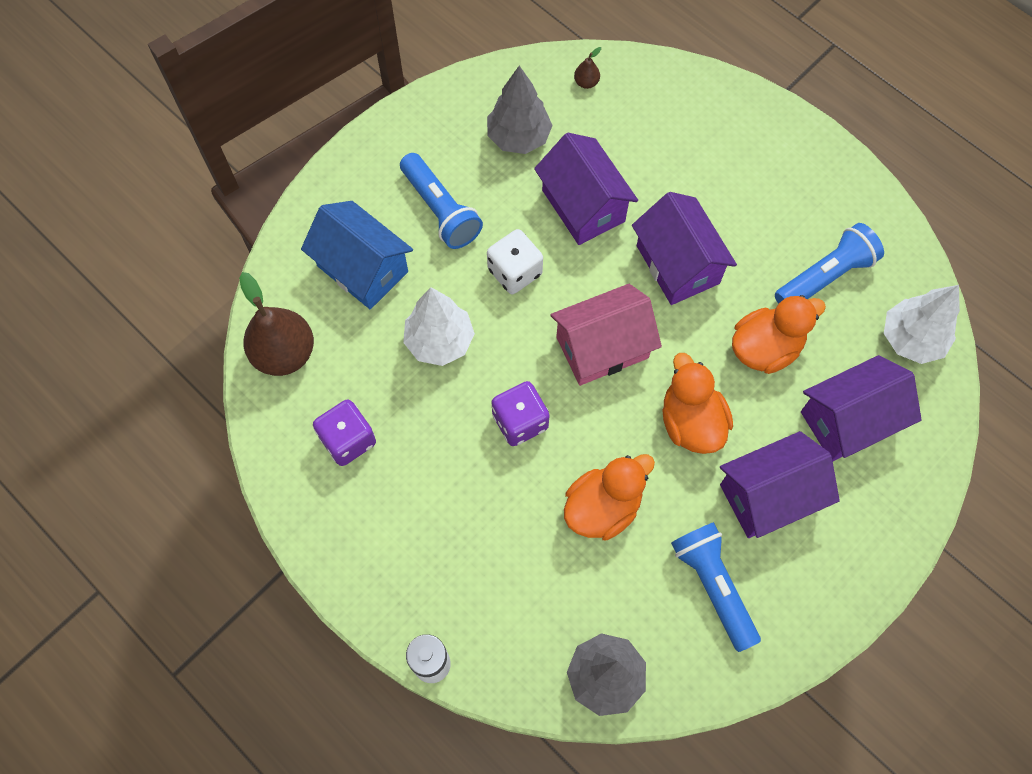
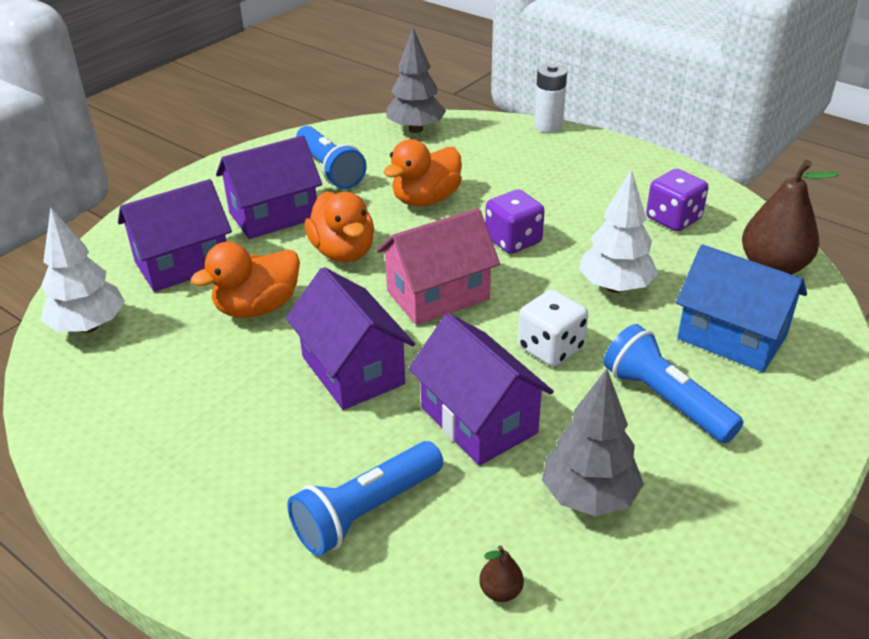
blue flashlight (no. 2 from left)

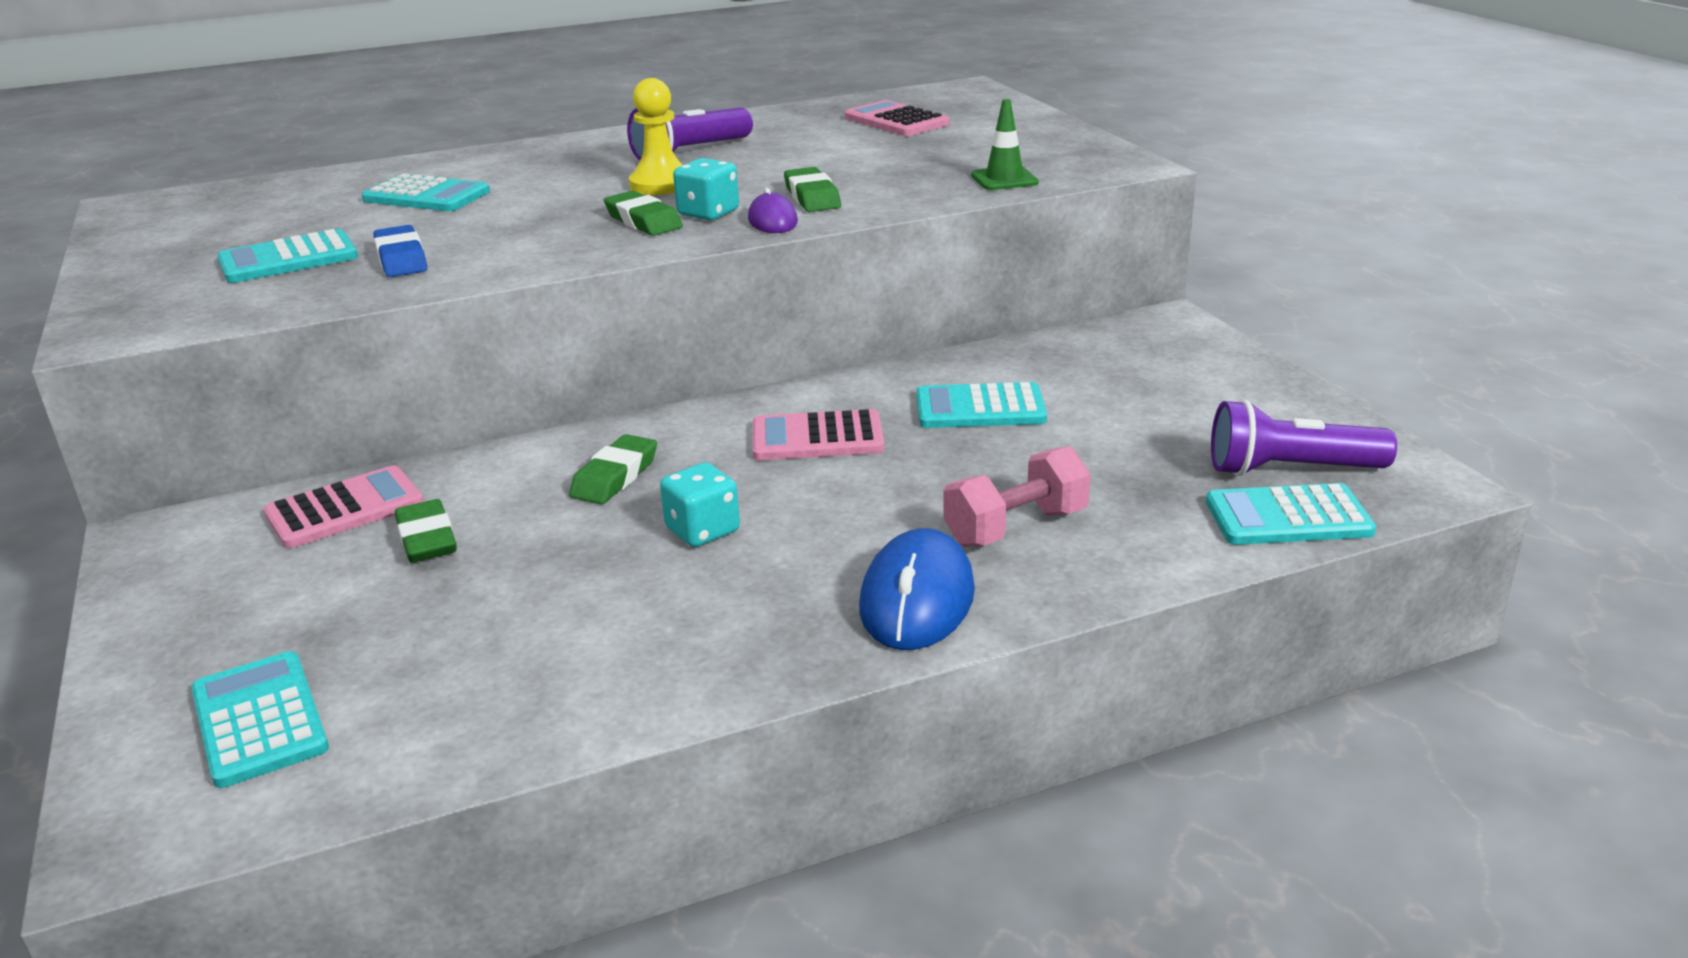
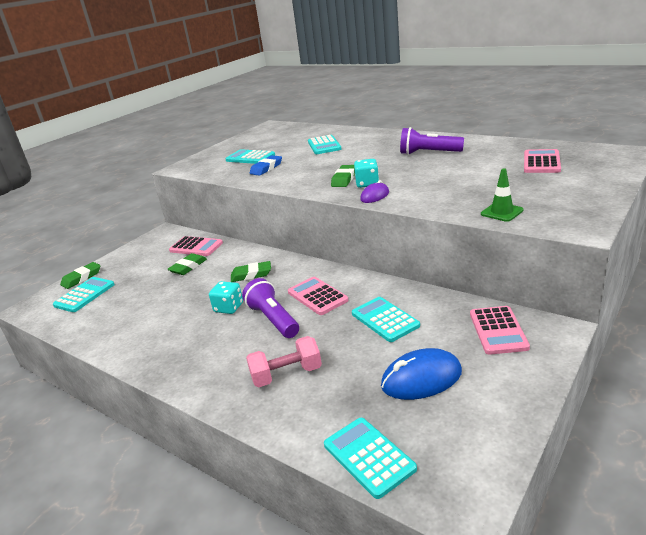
yellow pawn; green eraser (no. 1 from left); blue mouse; pink dumbbell; purple flashlight (no. 1 from left); pink calculator (no. 3 from left)

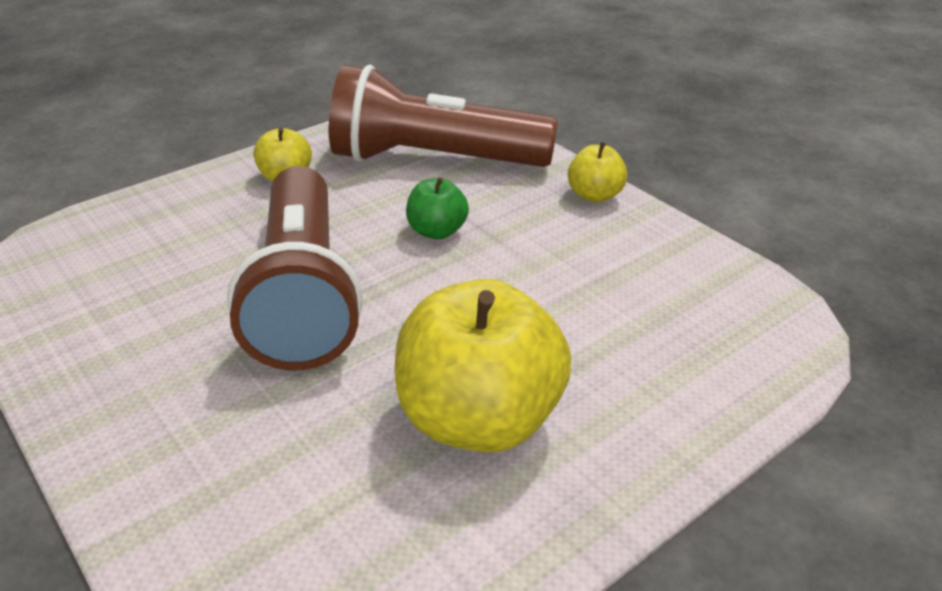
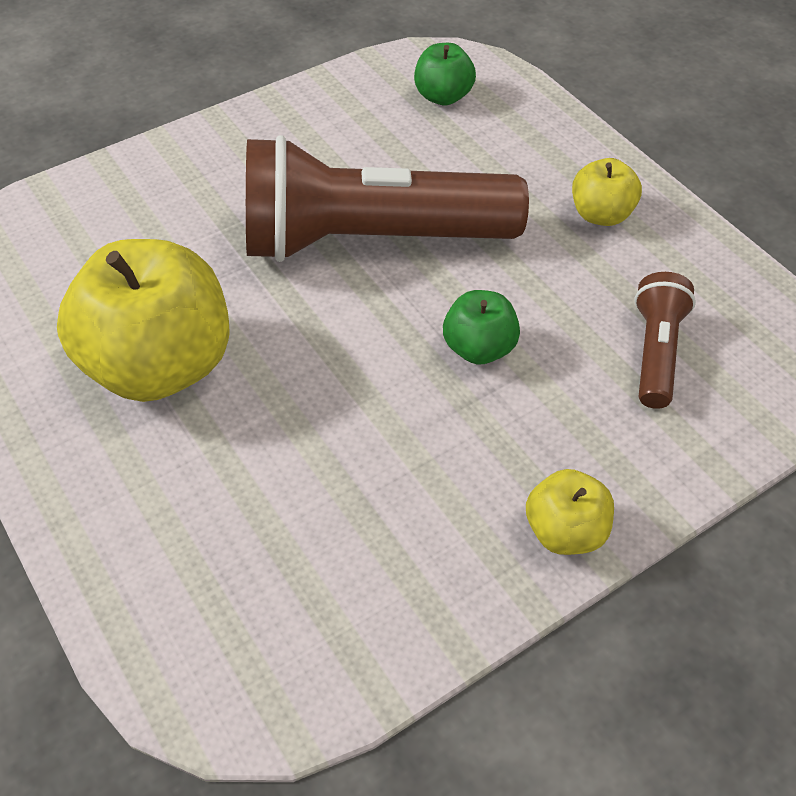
brown flashlight (no. 2 from left); green apple (no. 1 from left)

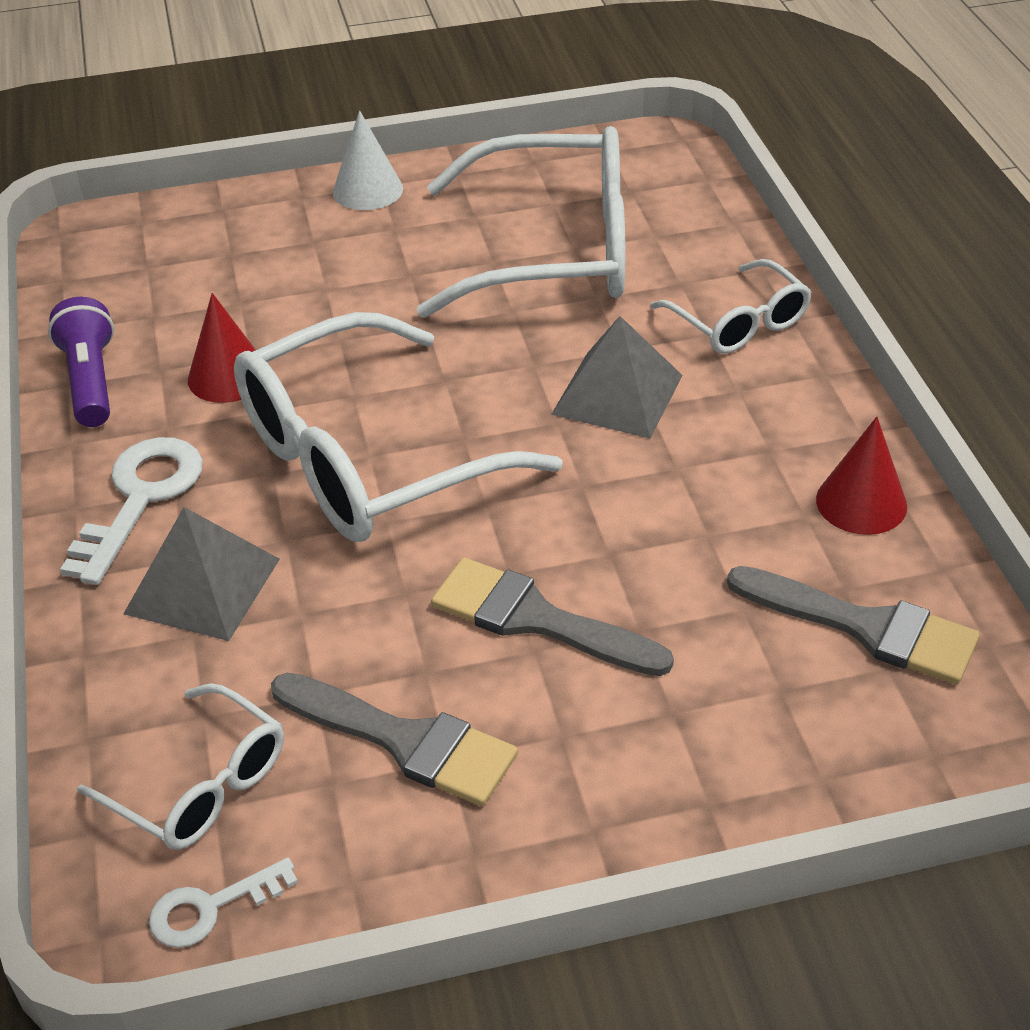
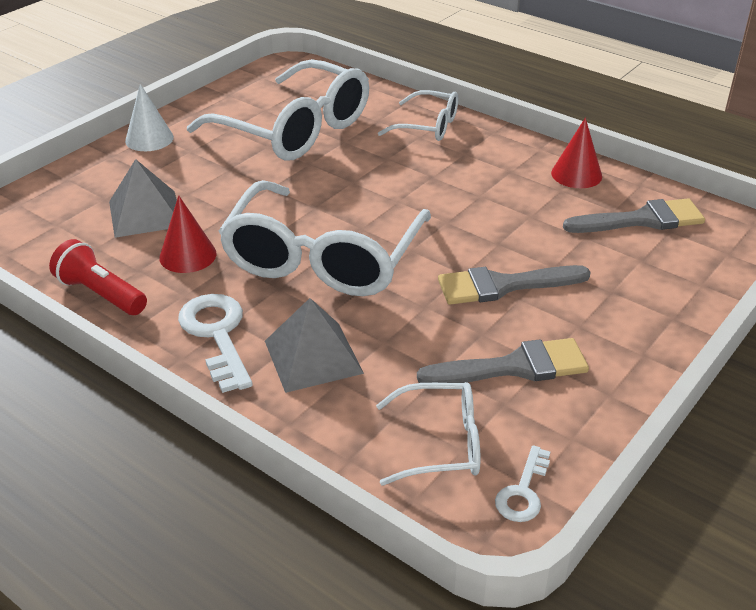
red flashlight; white glasses (no. 1 from left); grey pyramid (no. 1 from left)

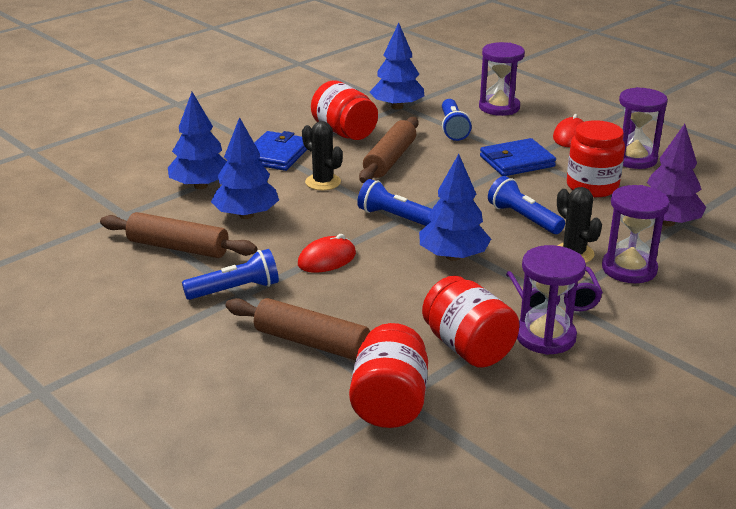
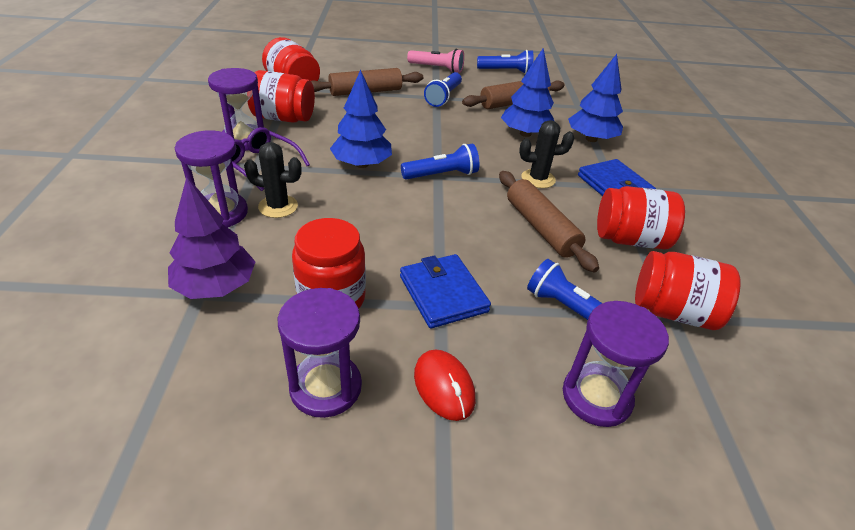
red mouse (no. 1 from left in the first image); red jar (no. 5 from left); blue wallet (no. 1 from left); blue flashlight (no. 3 from left); pink flashlight

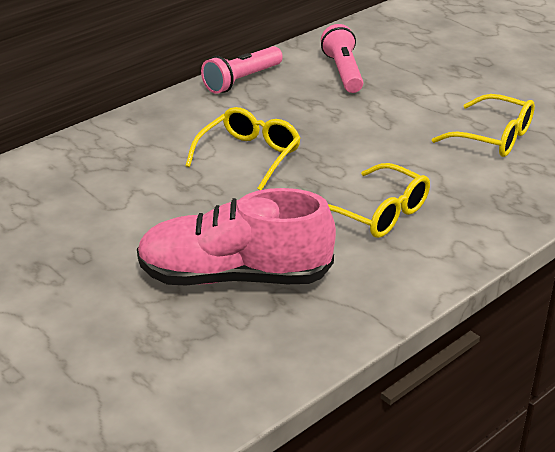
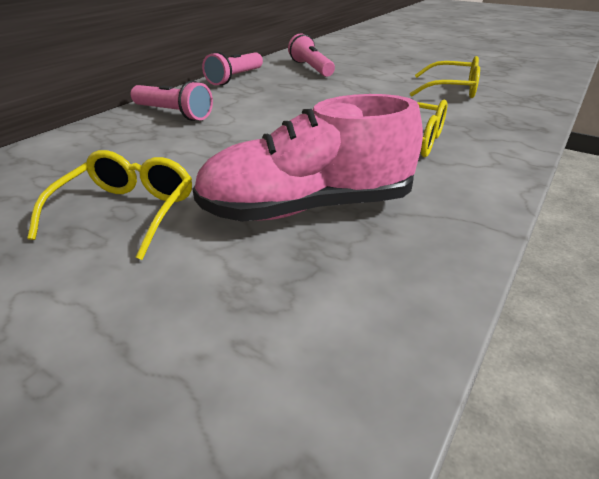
yellow glasses (no. 1 from left); pink flashlight (no. 1 from left)

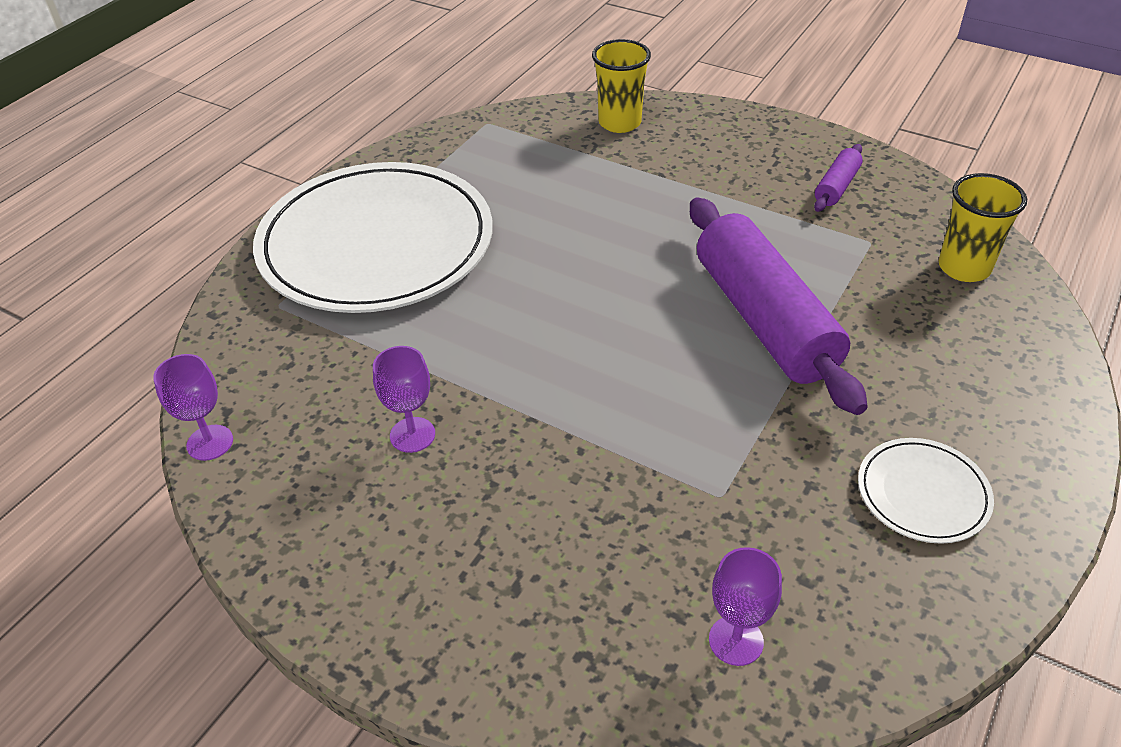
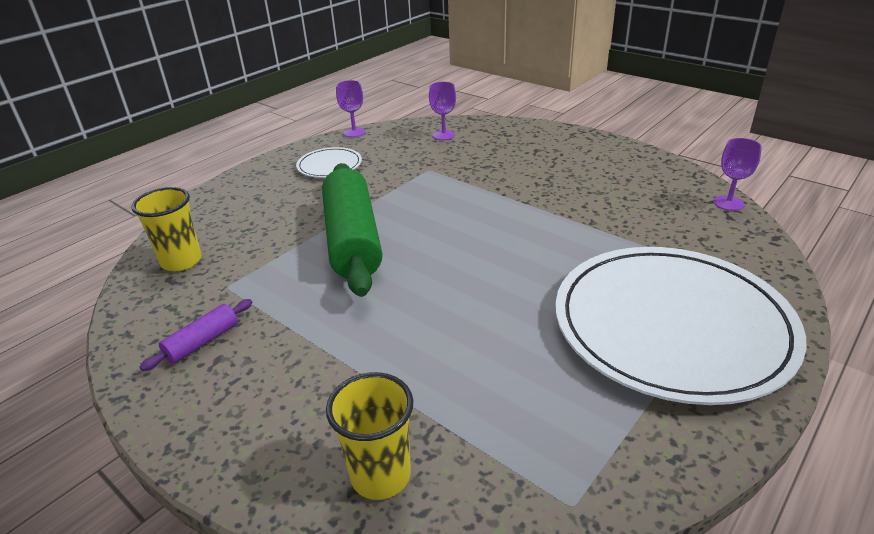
purple goblet (no. 1 from left); green rolling pin

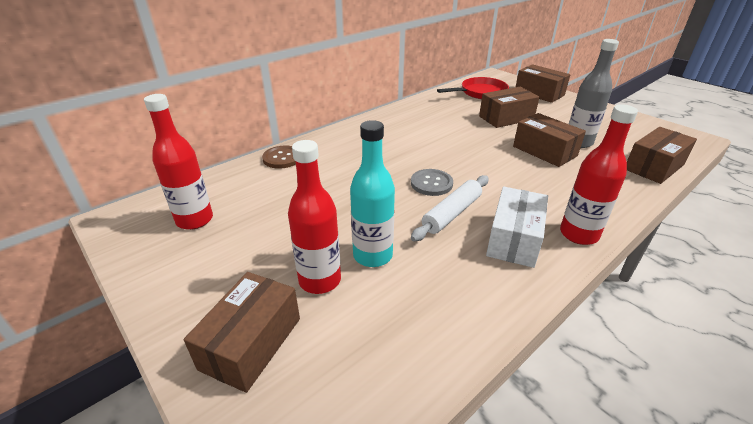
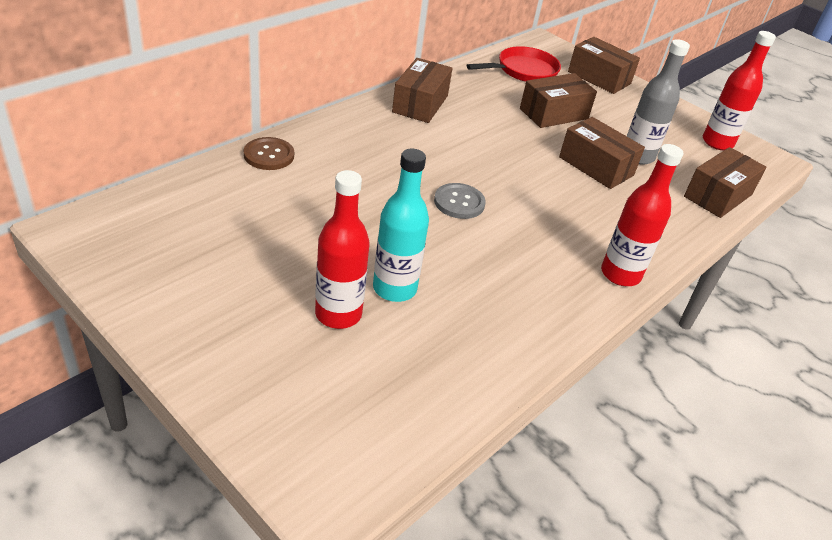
red bottle (no. 3 from left); brown box (no. 1 from left); white rolling pin; white box

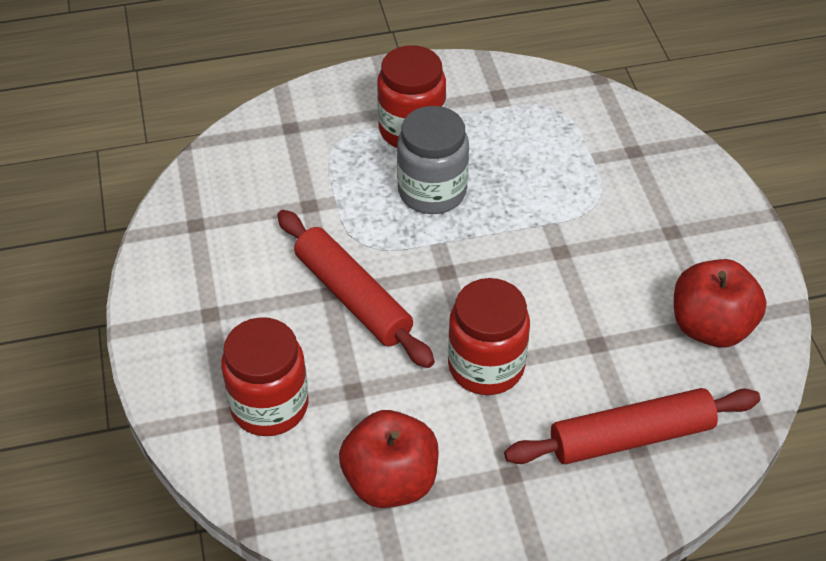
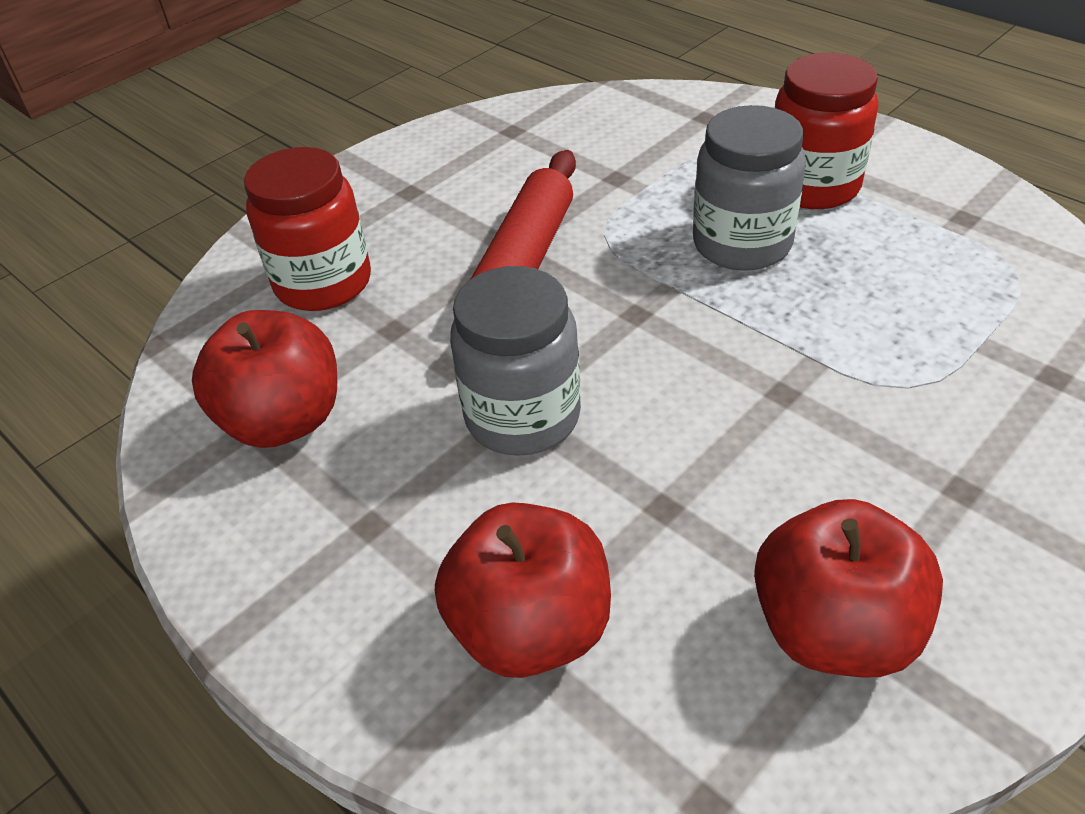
grey jar (no. 1 from left); red apple (no. 2 from left)

